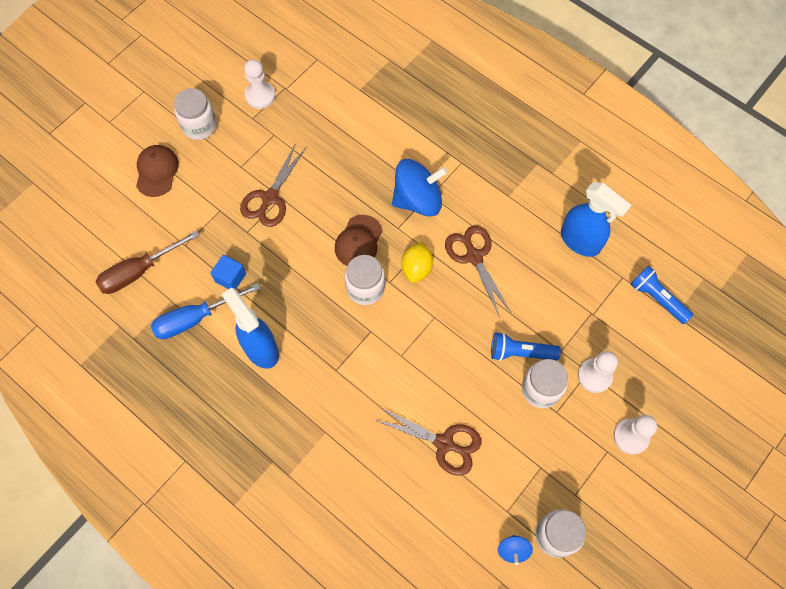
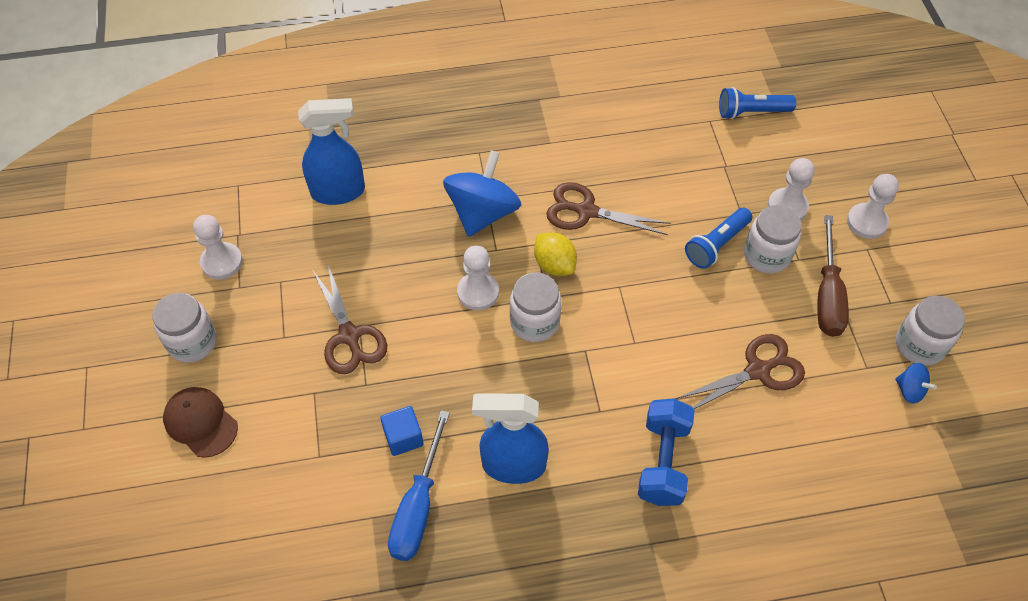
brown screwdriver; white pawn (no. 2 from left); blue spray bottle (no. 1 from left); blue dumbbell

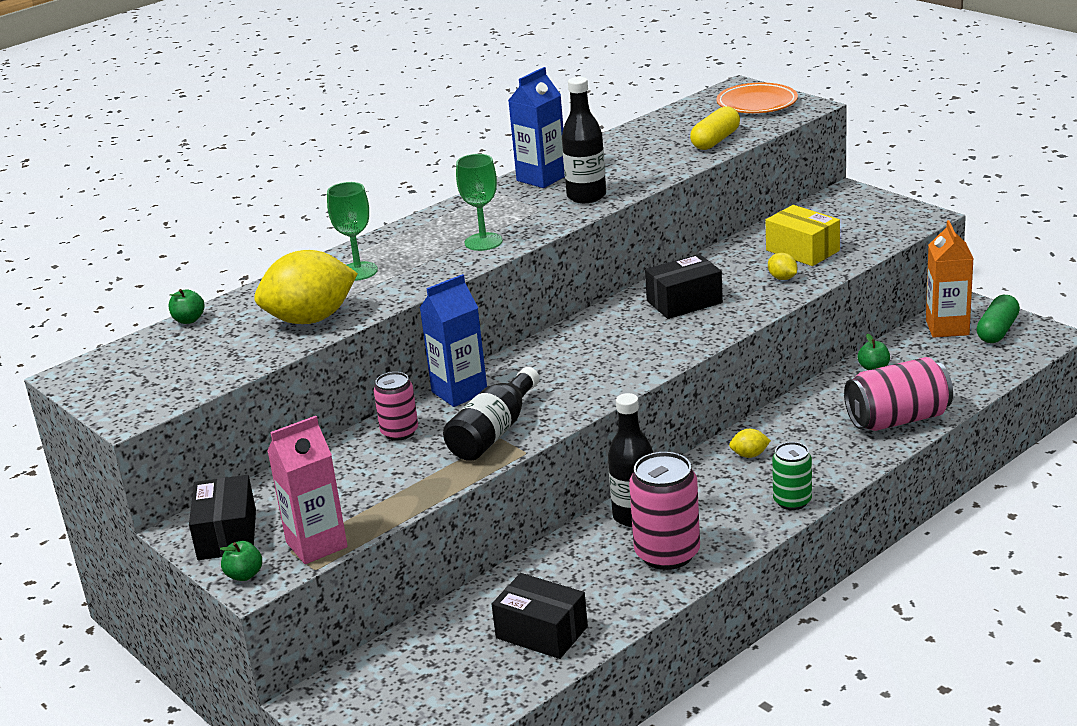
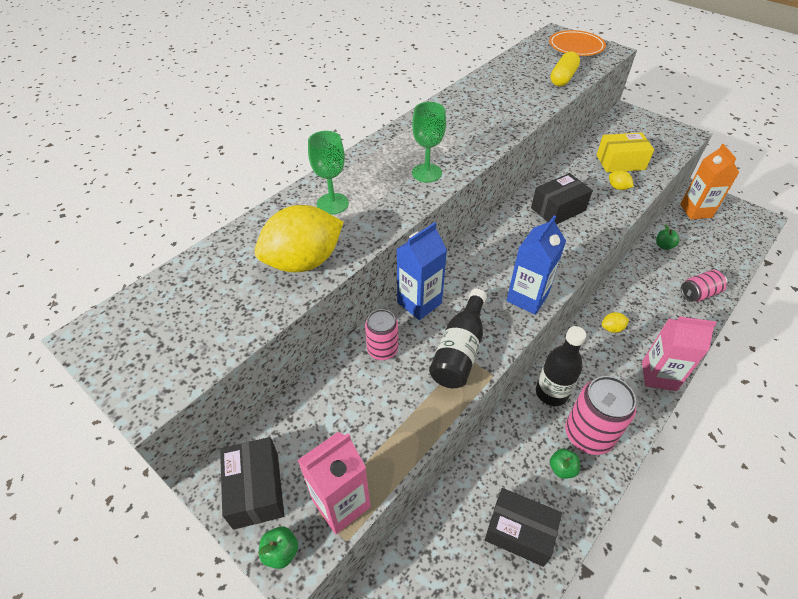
green apple (no. 2 from left); blue carton (no. 2 from left); black bottle (no. 2 from left in the first image); yellow box; pink carton (no. 2 from left); pink can (no. 3 from left); green capsule

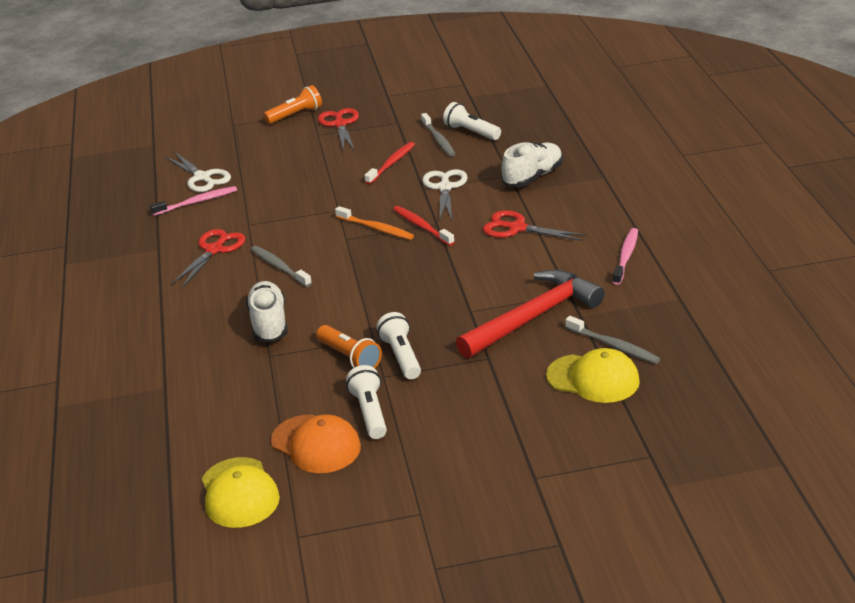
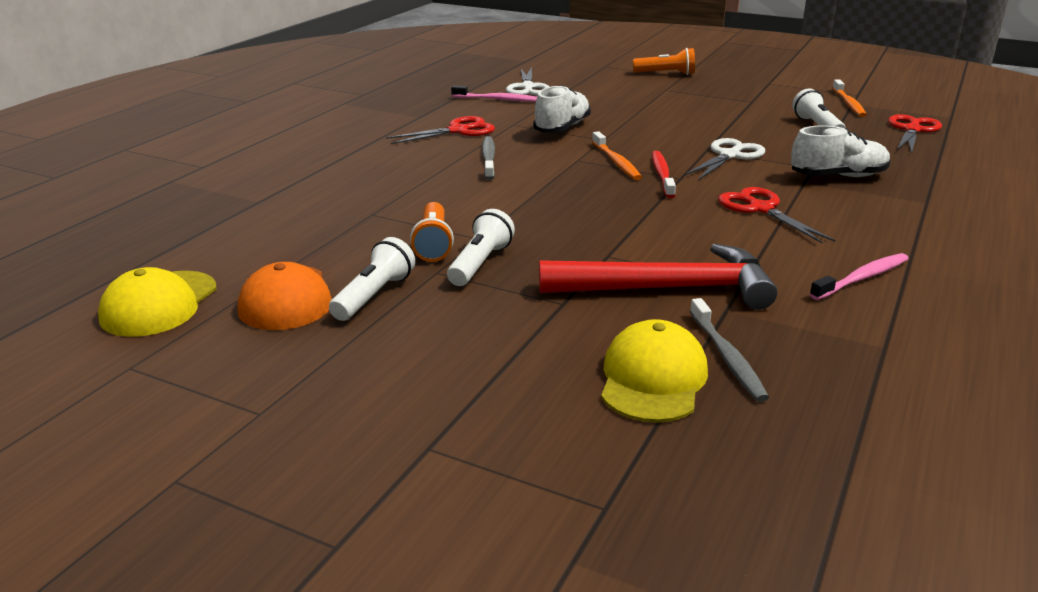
white shoe (no. 1 from left); red scissors (no. 3 from left); red toothbrush (no. 1 from left in the first image); grey toothbrush (no. 2 from left in the first image); yellow cap (no. 2 from left); orange toothbrush (no. 2 from left)

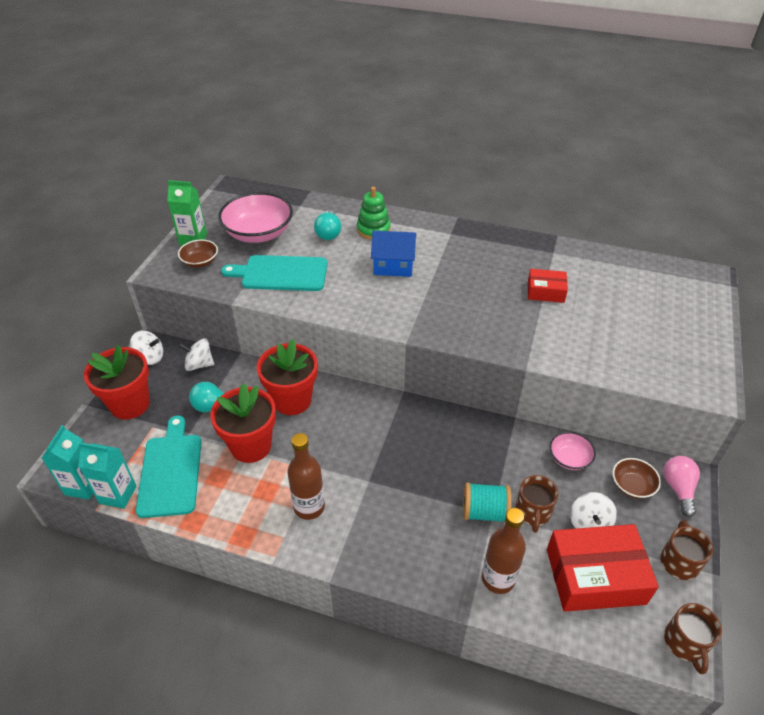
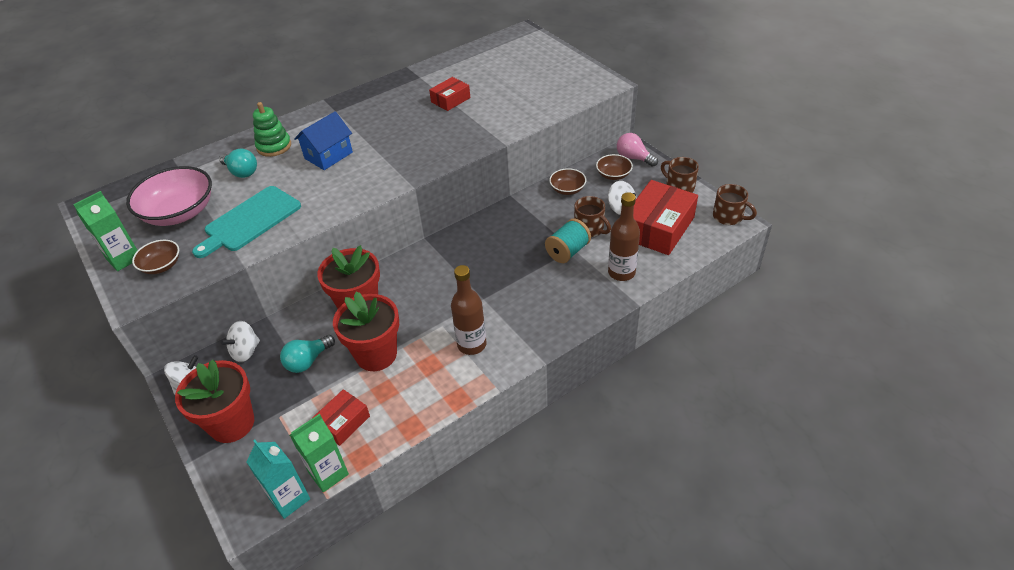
green carton (no. 2 from left); red box (no. 1 from left); brown bowl (no. 2 from left)

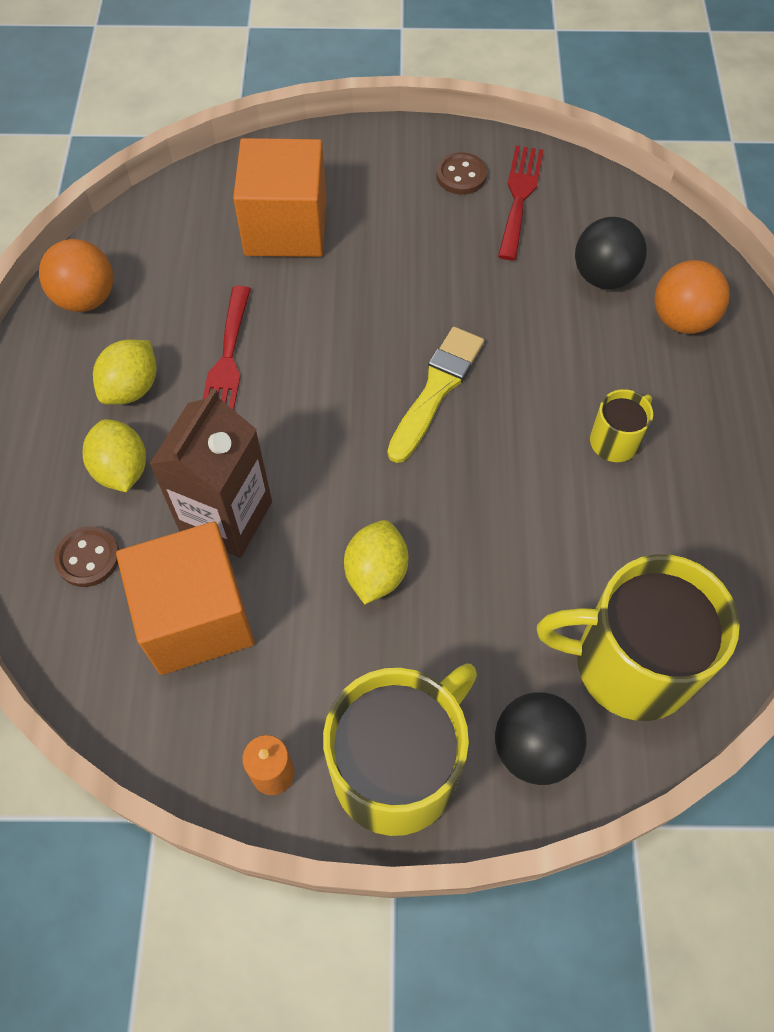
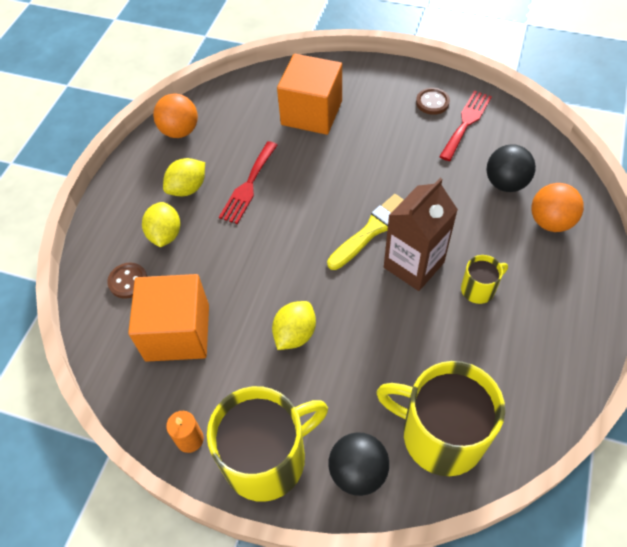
brown carton

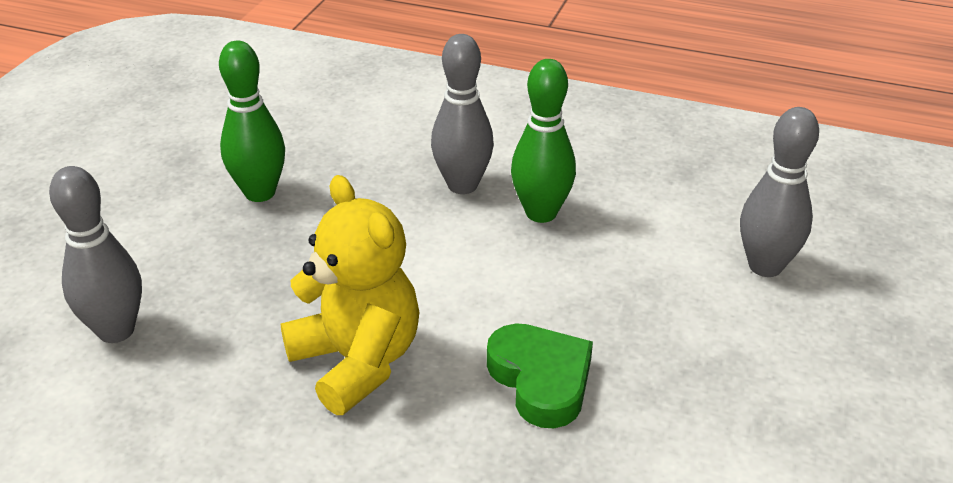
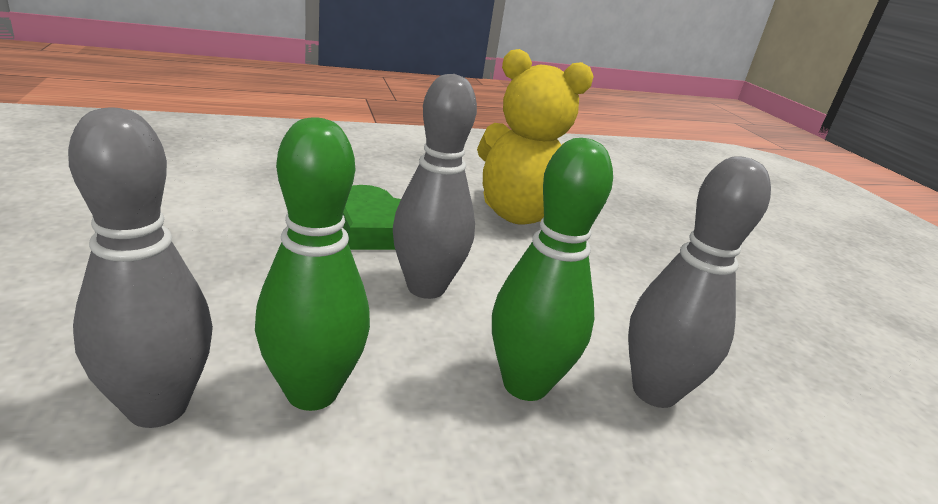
grey bowling pin (no. 2 from left); green bowling pin (no. 1 from left)

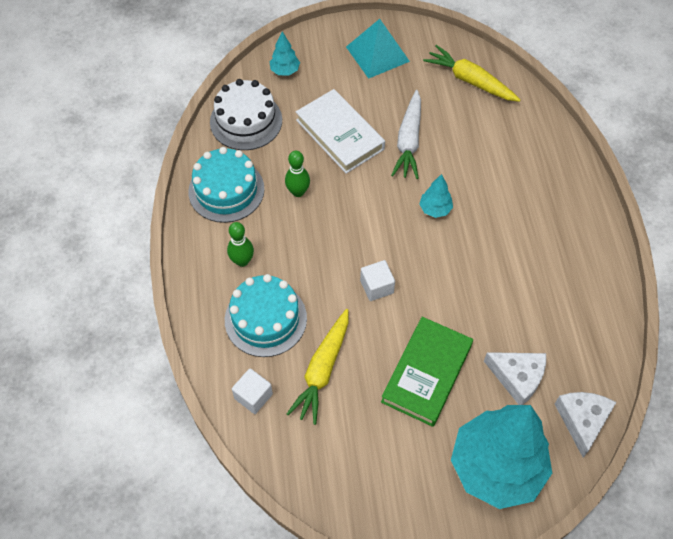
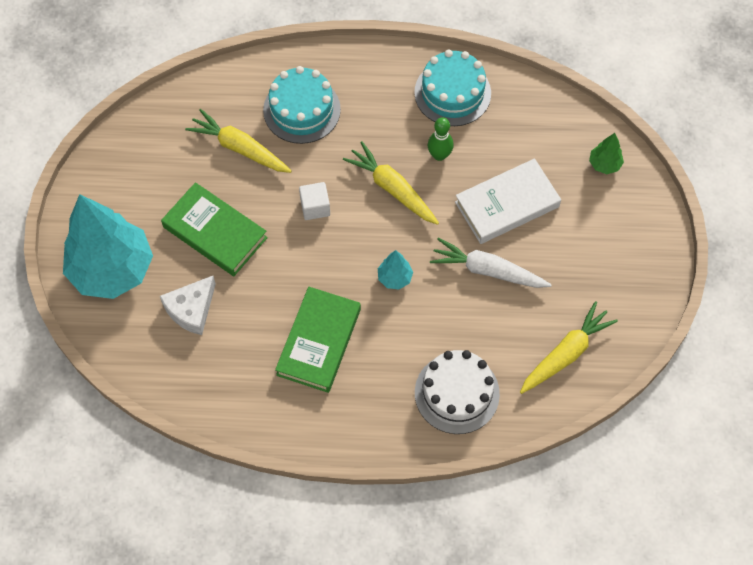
white cake; green bowling pin (no. 1 from left in the first image); white cube (no. 1 from left in the first image); green tree; turquoise pyramid; white cheese (no. 2 from left in the first image); green book (no. 2 from left); yellow carrot (no. 2 from left)

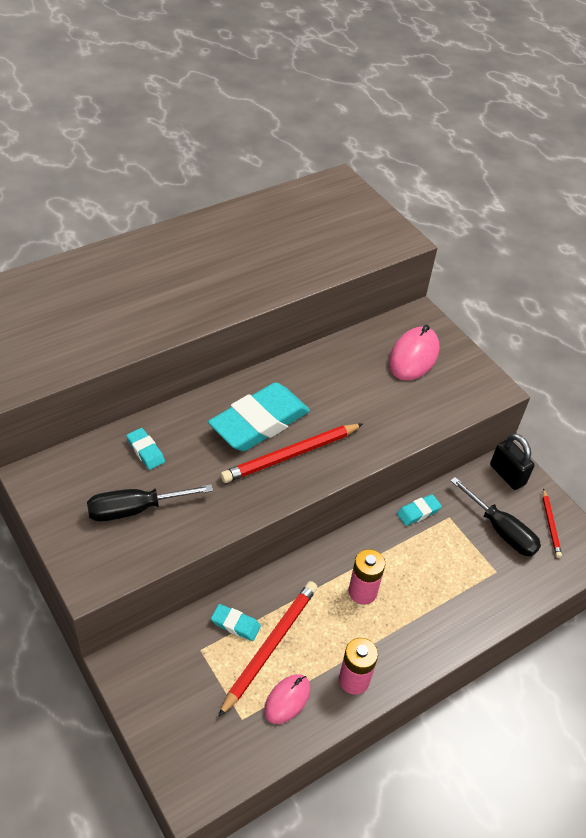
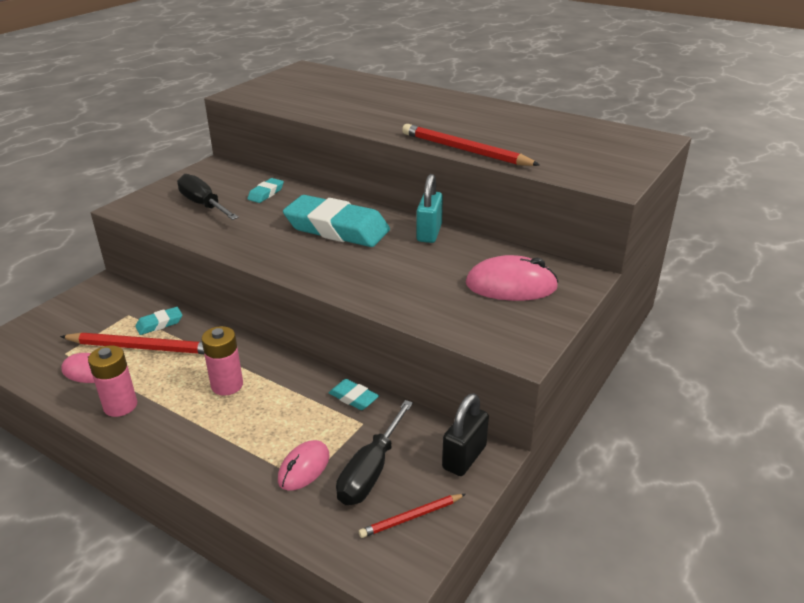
turquoise eraser (no. 1 from left); red pencil (no. 3 from left); pink mouse (no. 2 from left); turquoise padlock

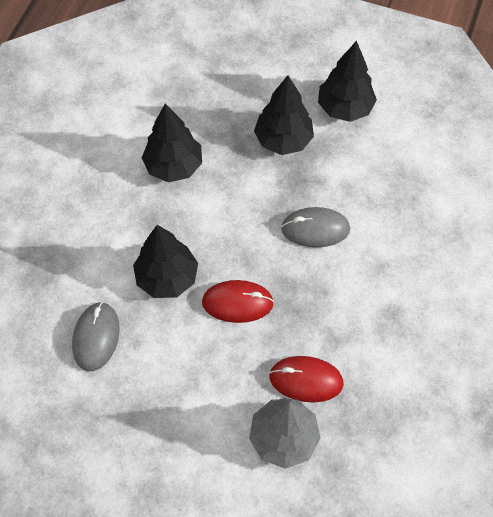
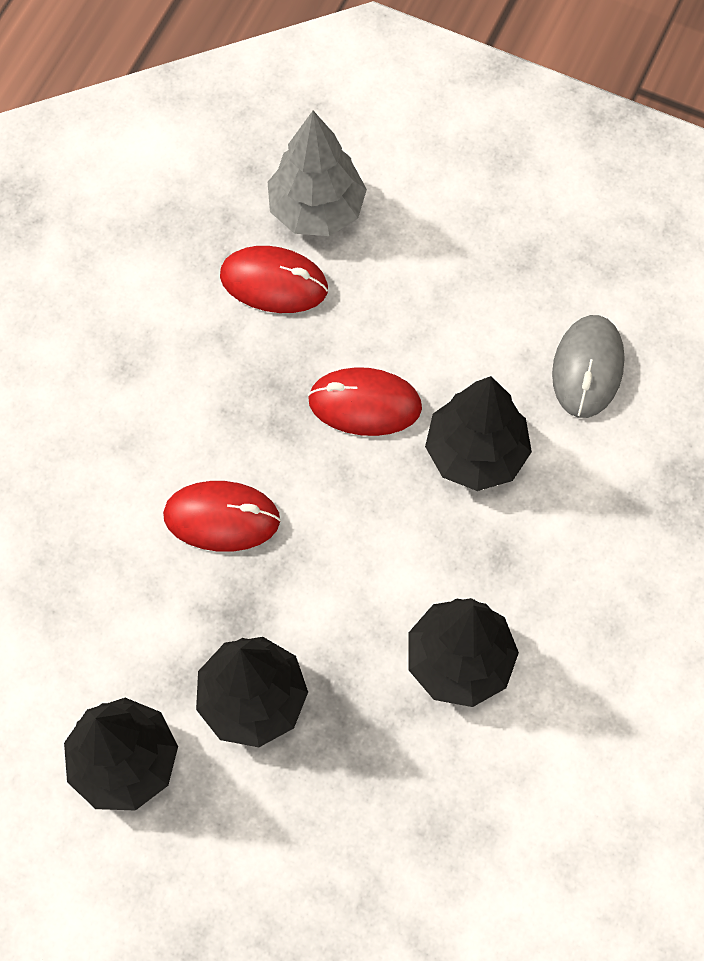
red mouse (no. 1 from left)

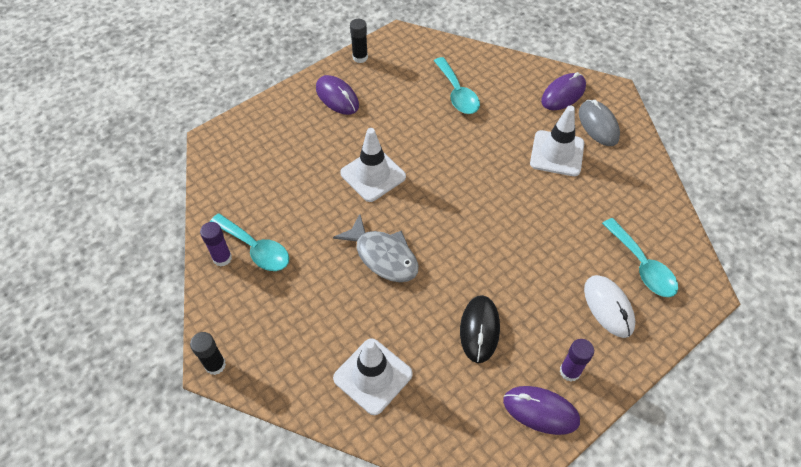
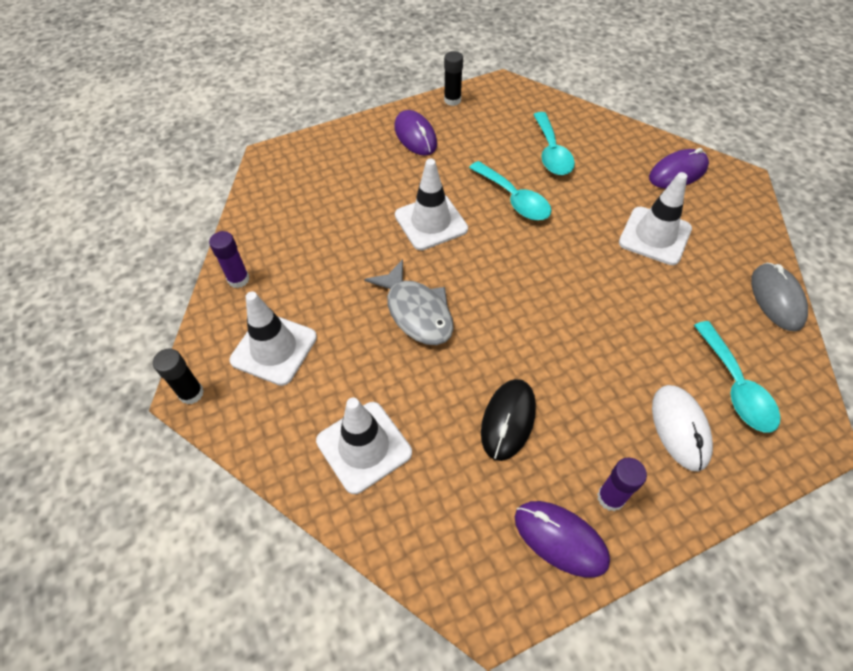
turquoise spoon (no. 1 from left); grey mouse; white traffic cone (no. 1 from left)

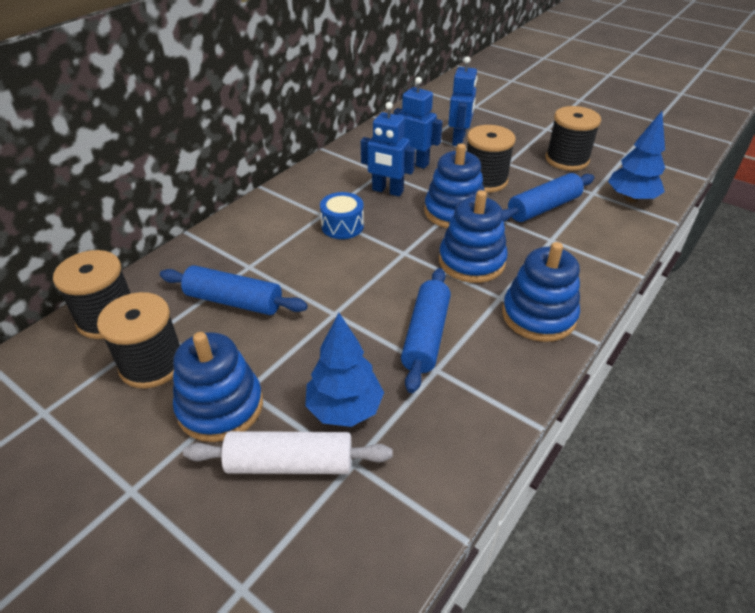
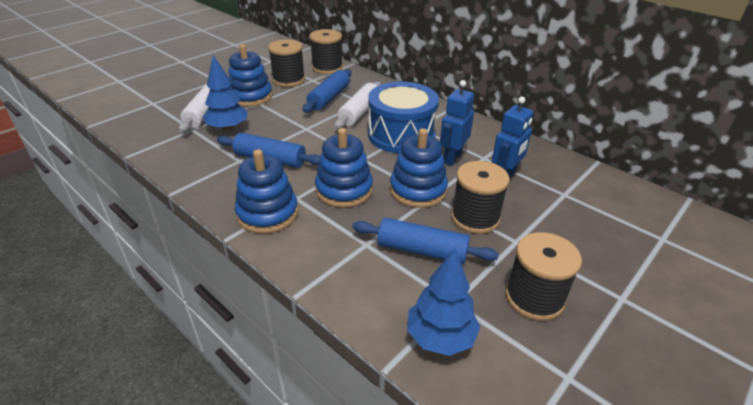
blue drum; blue robot (no. 3 from left in the first image); blue rolling pin (no. 3 from left); white rolling pin (no. 2 from left)

